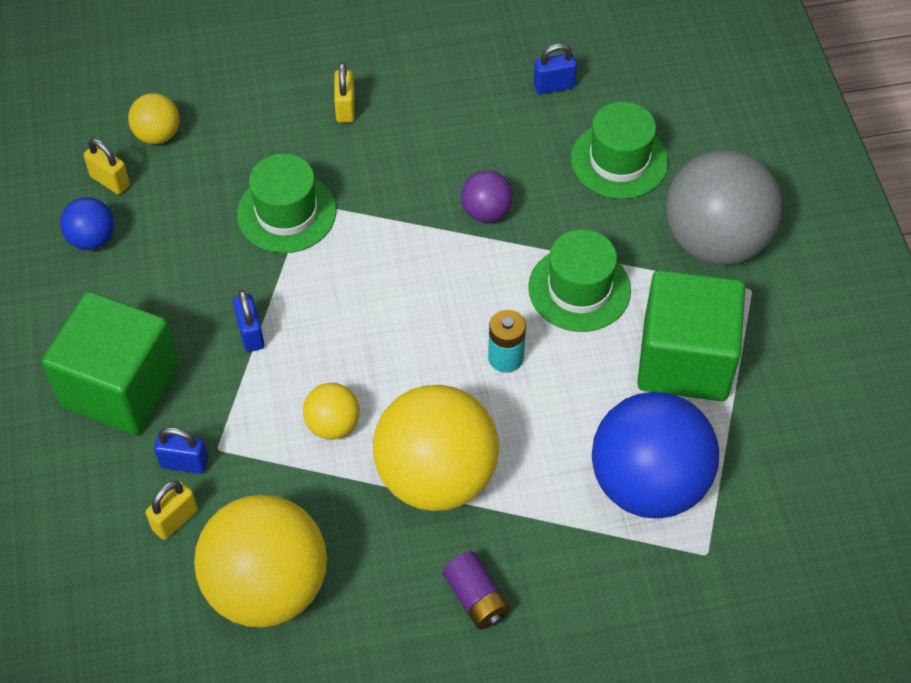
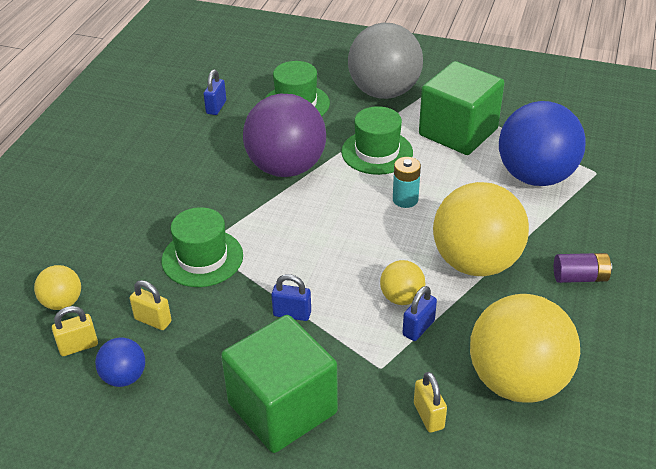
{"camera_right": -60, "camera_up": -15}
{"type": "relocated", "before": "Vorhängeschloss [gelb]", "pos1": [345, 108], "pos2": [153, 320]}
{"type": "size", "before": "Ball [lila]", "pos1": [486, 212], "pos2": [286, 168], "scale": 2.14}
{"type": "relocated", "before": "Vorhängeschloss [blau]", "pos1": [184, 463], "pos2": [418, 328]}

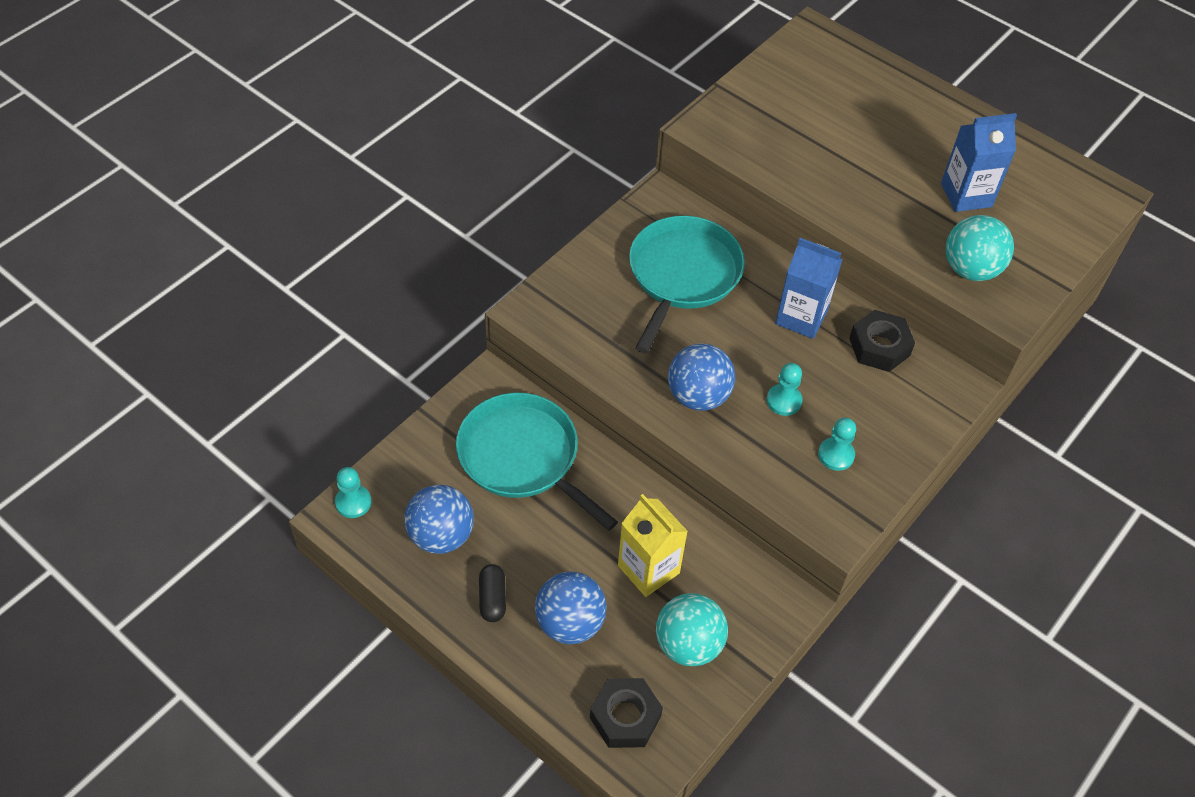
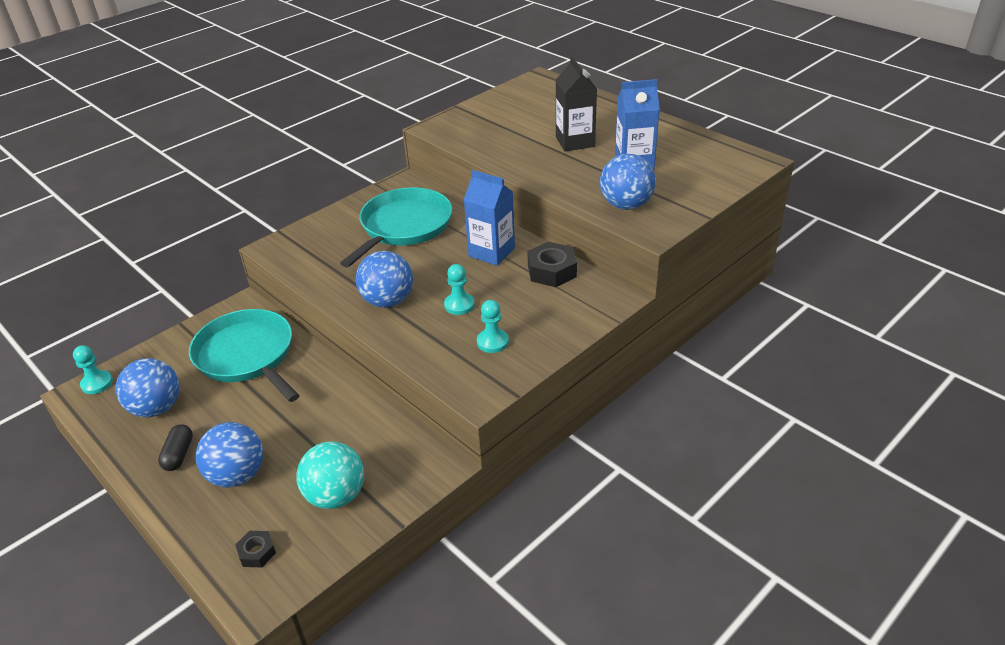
{"camera_right": 10, "camera_up": -15}
{"type": "size", "before": "Sechskantmutter [schwarz]", "pos1": [625, 717], "pos2": [257, 552], "scale": 0.57}
{"type": "appeared", "after": "Getränkekarton [schwarz]", "pos2": [575, 142]}
{"type": "colour", "before": "Ball [türkis]", "after": "Ball [blau]", "pos1": [970, 269], "pos2": [626, 205]}
{"type": "missing", "before": "Getränkekarton [gelb]", "pos1": [648, 569]}

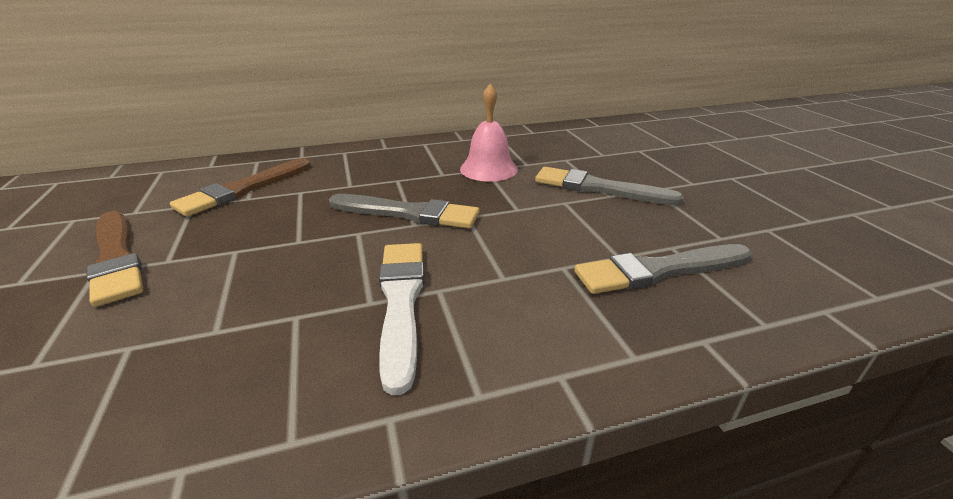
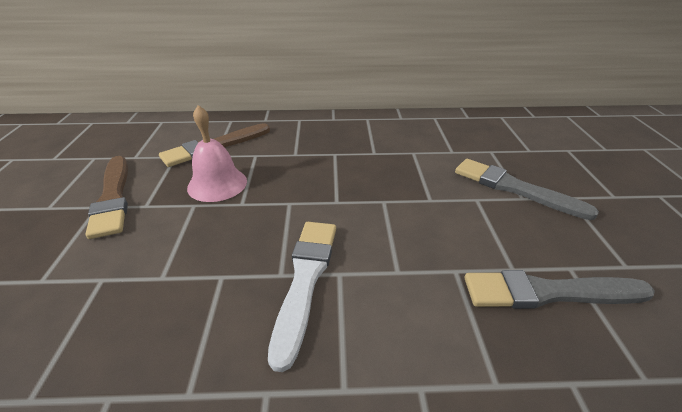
{"camera_right": 15, "camera_up": 5}
{"type": "relocated", "before": "Glocke [rosa]", "pos1": [488, 169], "pos2": [217, 184]}
{"type": "missing", "before": "Pinsel [grau]", "pos1": [407, 213]}

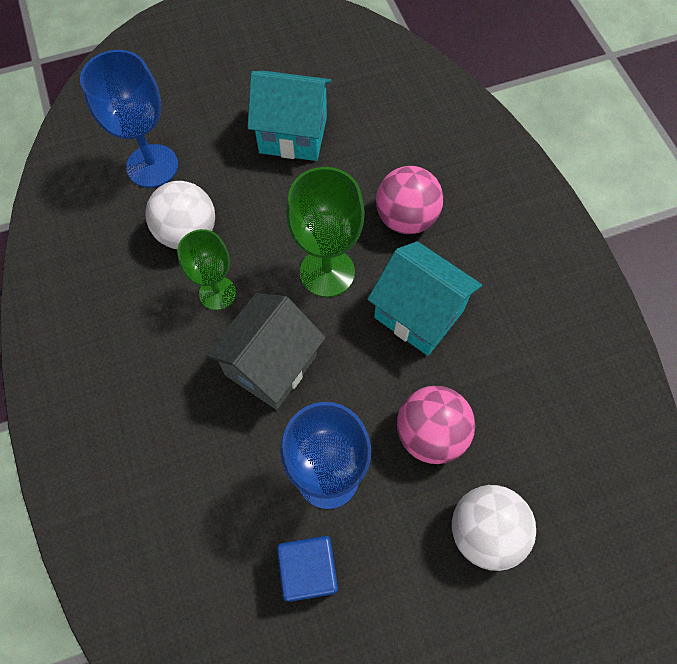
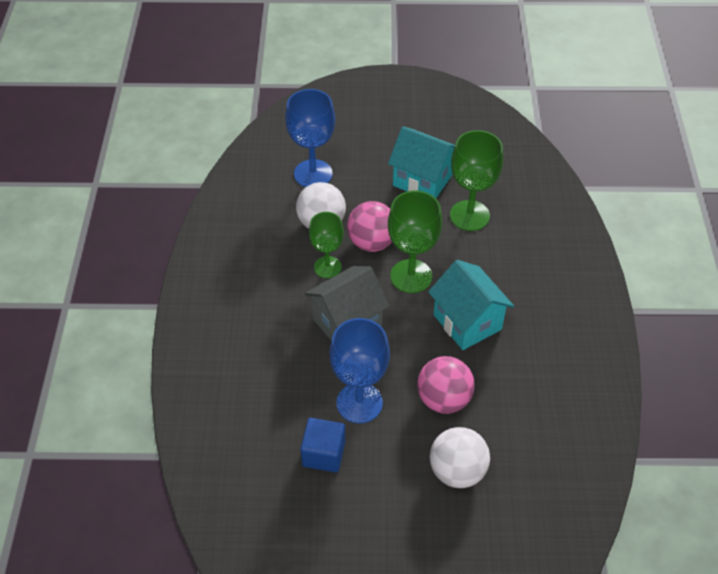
{"camera_right": 20, "camera_up": -15}
{"type": "relocated", "before": "Ball [rosa]", "pos1": [406, 218], "pos2": [372, 242]}
{"type": "appeared", "after": "Kelch [grün]", "pos2": [469, 215]}

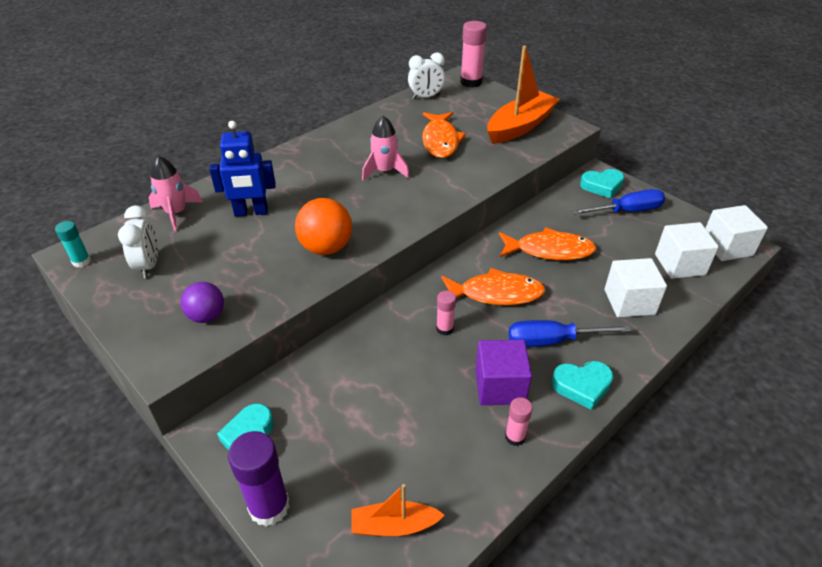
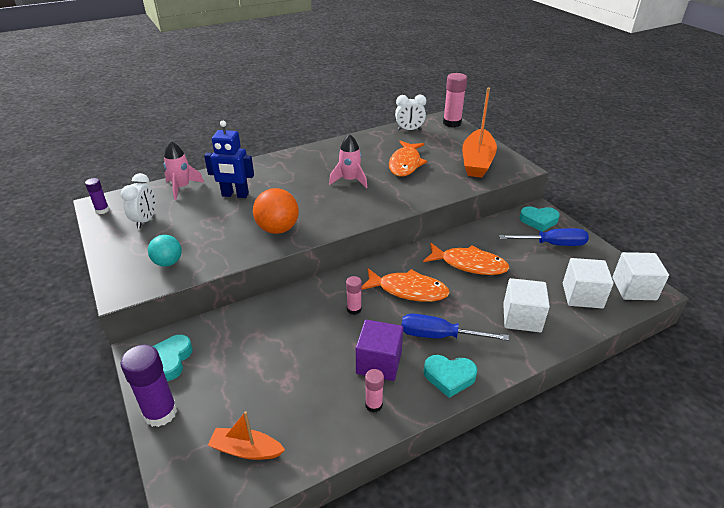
{"camera_right": 15, "camera_up": -5}
{"type": "colour", "before": "Klebestift [türkis]", "after": "Klebestift [lila]", "pos1": [81, 261], "pos2": [102, 210]}
{"type": "colour", "before": "Ball [lila]", "after": "Ball [türkis]", "pos1": [207, 316], "pos2": [168, 262]}
{"type": "spun", "before": "Boot [orange]", "pos1": [520, 126], "pos2": [477, 161], "turn": 135}

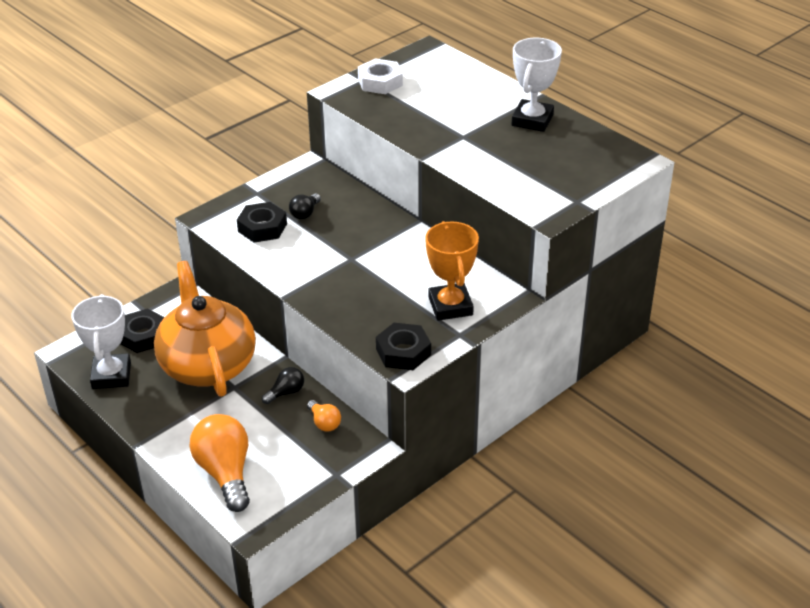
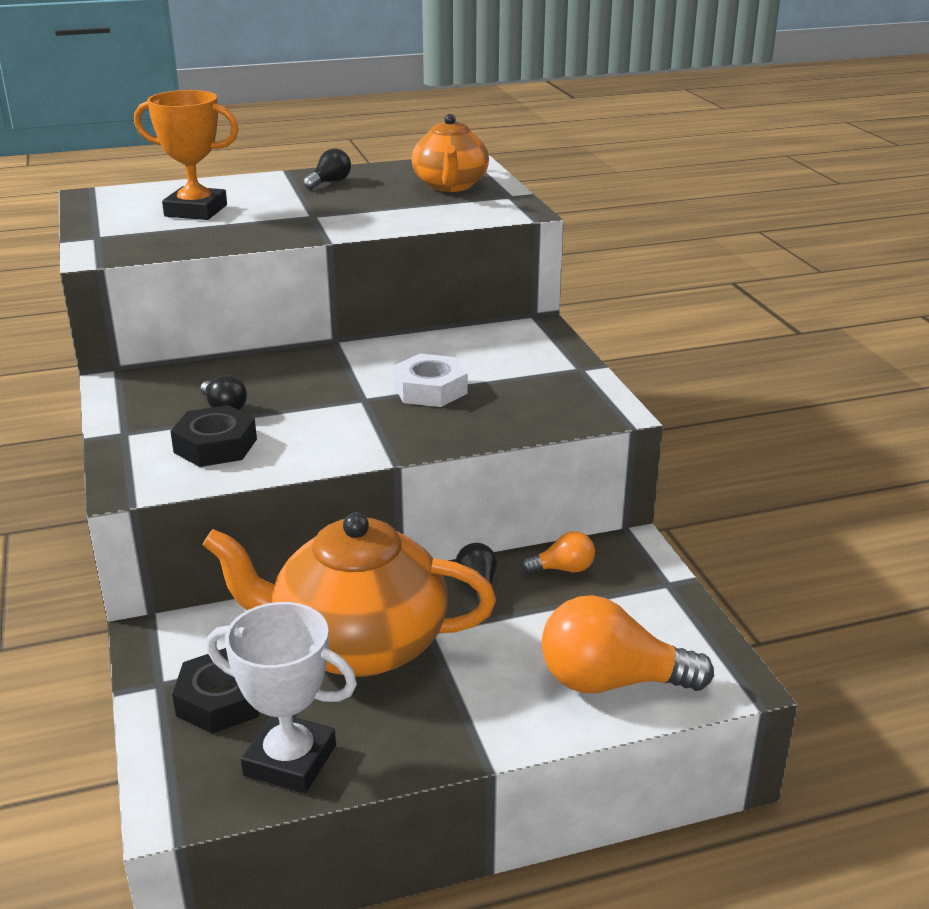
{"camera_right": -65, "camera_up": -10}
{"type": "relocated", "before": "Pokal [orange]", "pos1": [450, 306], "pos2": [196, 211]}
{"type": "exchanged", "before": "Pokal [weiß]", "after": "Glühbirne [schwarz]", "pos1": [532, 120], "pos2": [330, 182]}
{"type": "relocated", "before": "Sechskantmutter [weiß]", "pos1": [380, 82], "pos2": [430, 389]}
{"type": "appeared", "after": "Teekanne [orange]", "pos2": [450, 186]}
{"type": "missing", "before": "Sechskantmutter [schwarz]", "pos1": [403, 352]}

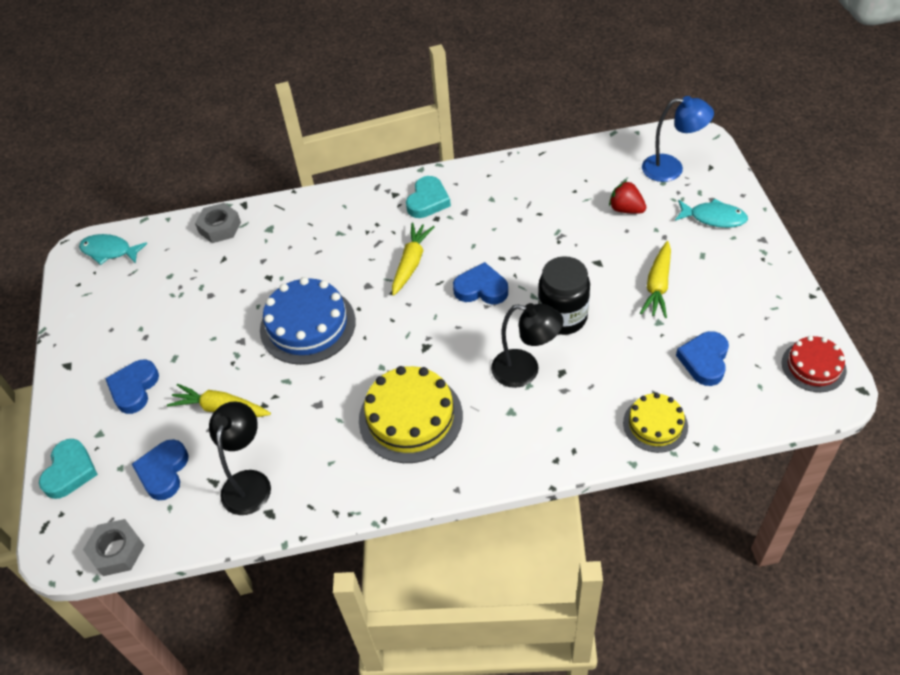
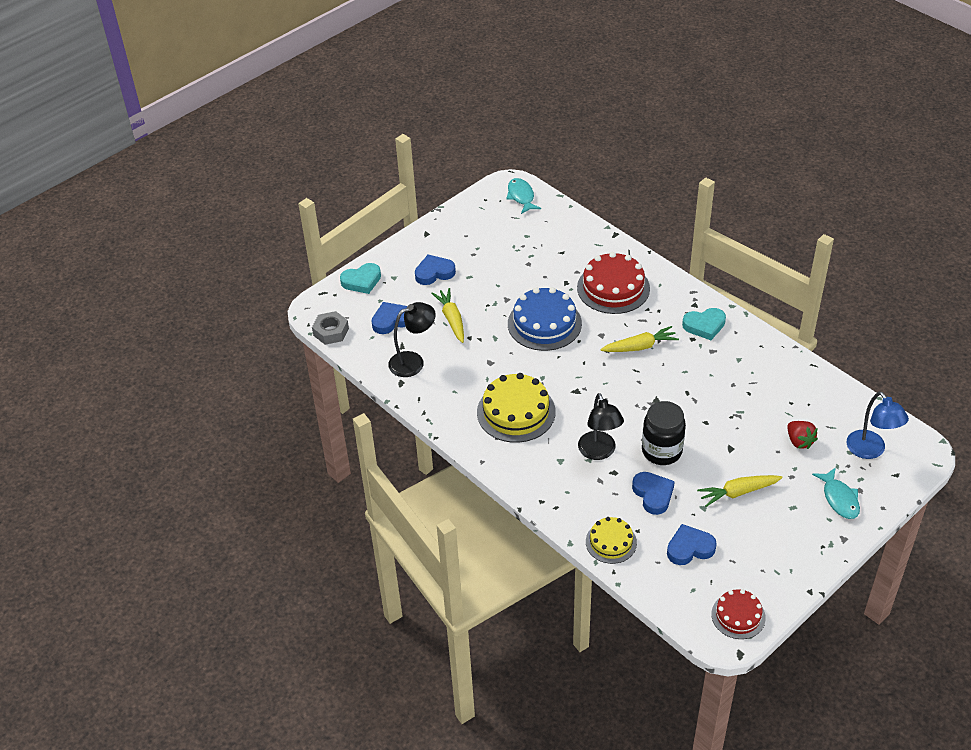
{"camera_right": 55, "camera_up": -5}
{"type": "appeared", "after": "Kuchen [rot]", "pos2": [613, 288]}
{"type": "relocated", "before": "Herz [blau]", "pos1": [481, 289], "pos2": [653, 494]}
{"type": "spun", "before": "Erdbeere [rot]", "pos1": [626, 209], "pos2": [799, 441], "turn": 150}
{"type": "missing", "before": "Sechskantmutter [grau]", "pos1": [220, 227]}

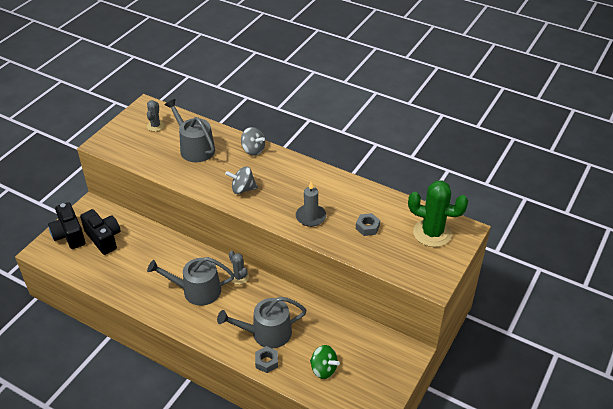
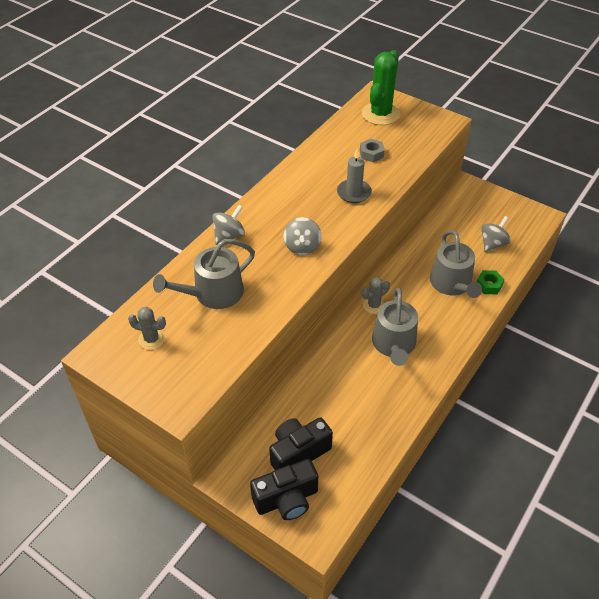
{"camera_right": -85, "camera_up": 5}
{"type": "colour", "before": "Sechskantmutter [grau]", "after": "Sechskantmutter [grün]", "pos1": [266, 362], "pos2": [489, 285]}
{"type": "colour", "before": "Kreisel [grün]", "after": "Kreisel [grau]", "pos1": [323, 369], "pos2": [493, 244]}

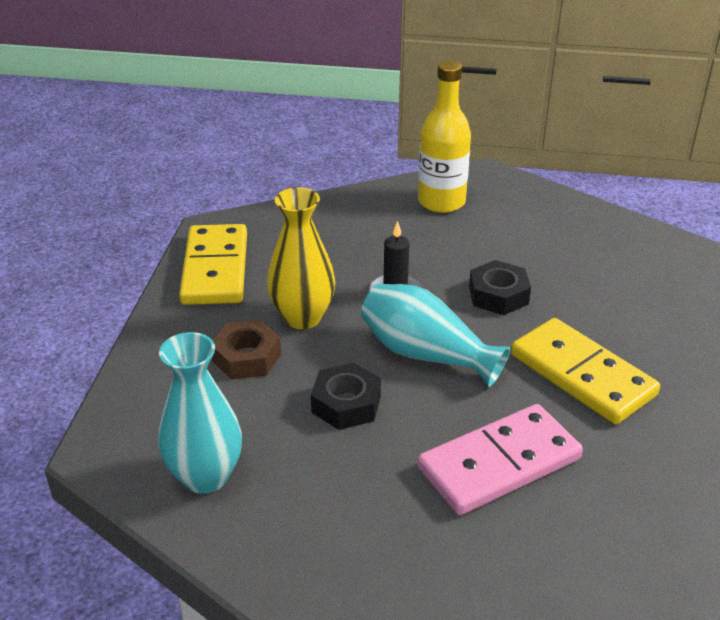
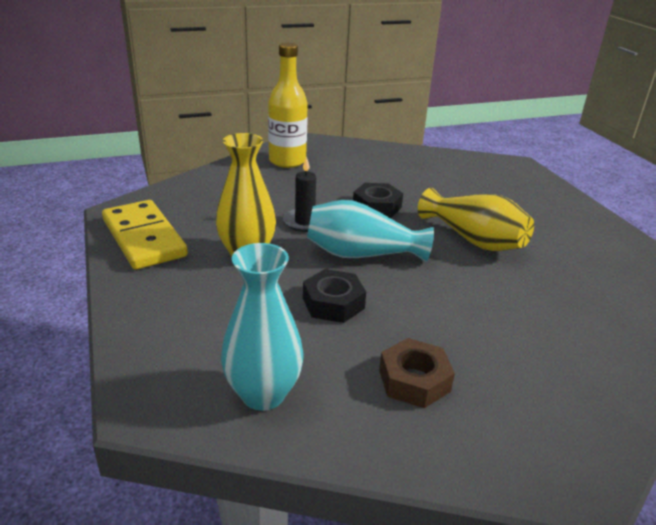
{"camera_right": -30, "camera_up": -5}
{"type": "relocated", "before": "Sechskantmutter [braun]", "pos1": [247, 357], "pos2": [414, 380]}
{"type": "exchanged", "before": "Dominostein [gelb]", "after": "Vase [gelb]", "pos1": [582, 375], "pos2": [474, 240]}
{"type": "missing", "before": "Dominostein [rosa]", "pos1": [499, 463]}

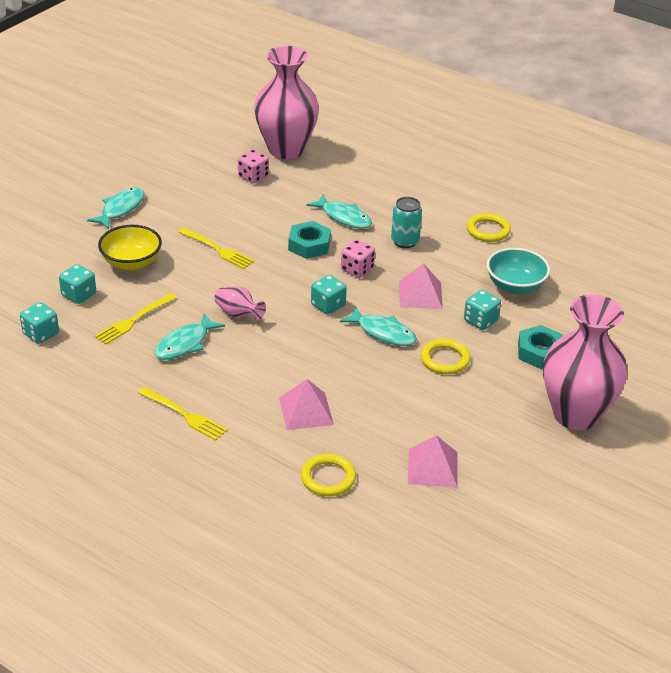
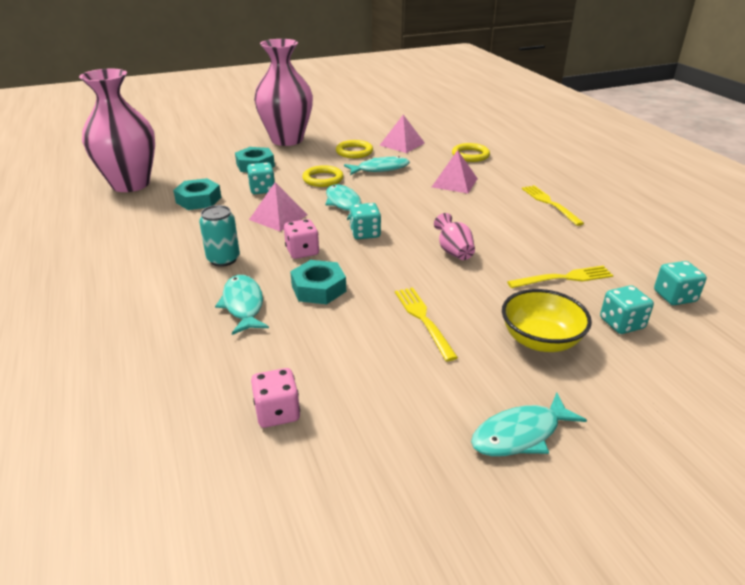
{"camera_right": -145, "camera_up": -5}
{"type": "relocated", "before": "Vase [rosa]", "pos1": [286, 149], "pos2": [130, 184]}
{"type": "exchanged", "before": "Schüssel [türkis]", "after": "Sechskantmutter [türkis]", "pos1": [515, 286], "pos2": [198, 200]}
{"type": "relocated", "before": "Ring [gelb]", "pos1": [488, 230], "pos2": [354, 152]}
{"type": "relocated", "before": "Fisch [türkis]", "pos1": [185, 344], "pos2": [380, 169]}

